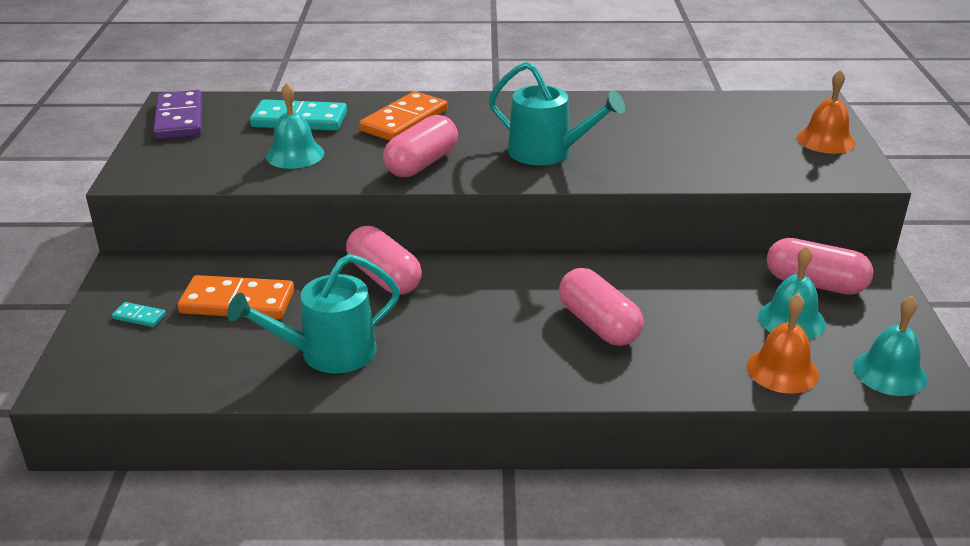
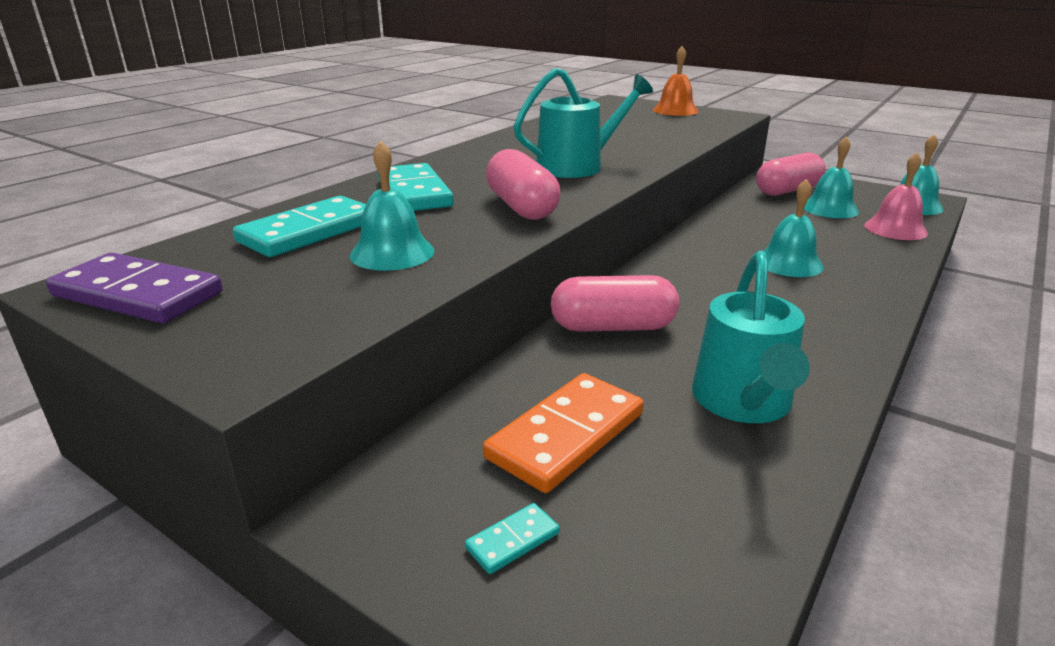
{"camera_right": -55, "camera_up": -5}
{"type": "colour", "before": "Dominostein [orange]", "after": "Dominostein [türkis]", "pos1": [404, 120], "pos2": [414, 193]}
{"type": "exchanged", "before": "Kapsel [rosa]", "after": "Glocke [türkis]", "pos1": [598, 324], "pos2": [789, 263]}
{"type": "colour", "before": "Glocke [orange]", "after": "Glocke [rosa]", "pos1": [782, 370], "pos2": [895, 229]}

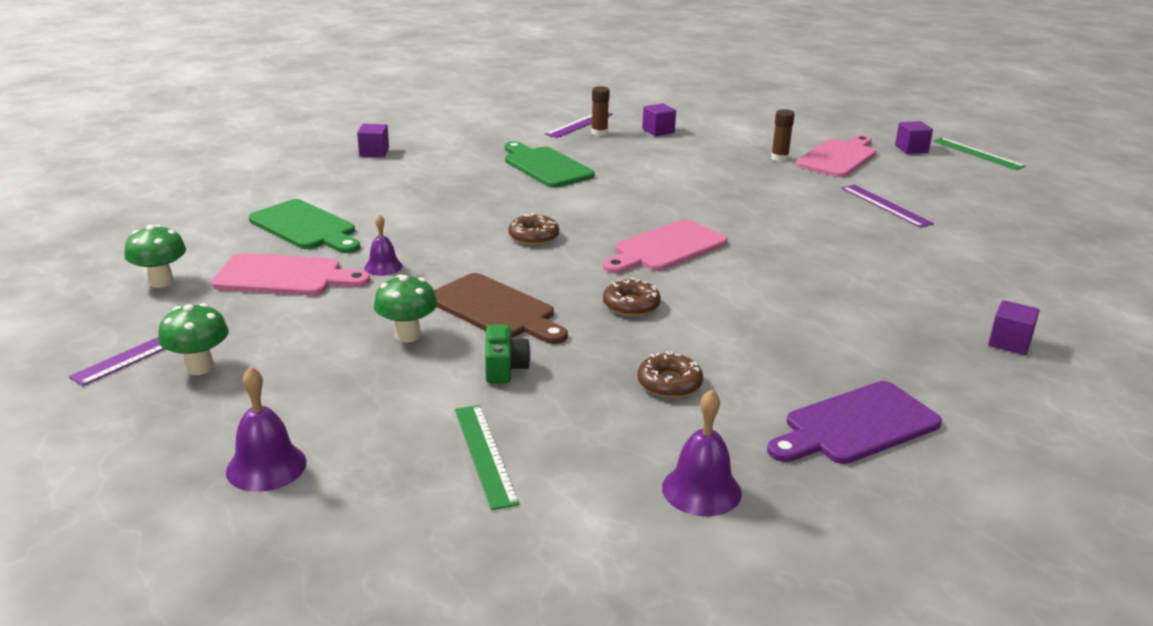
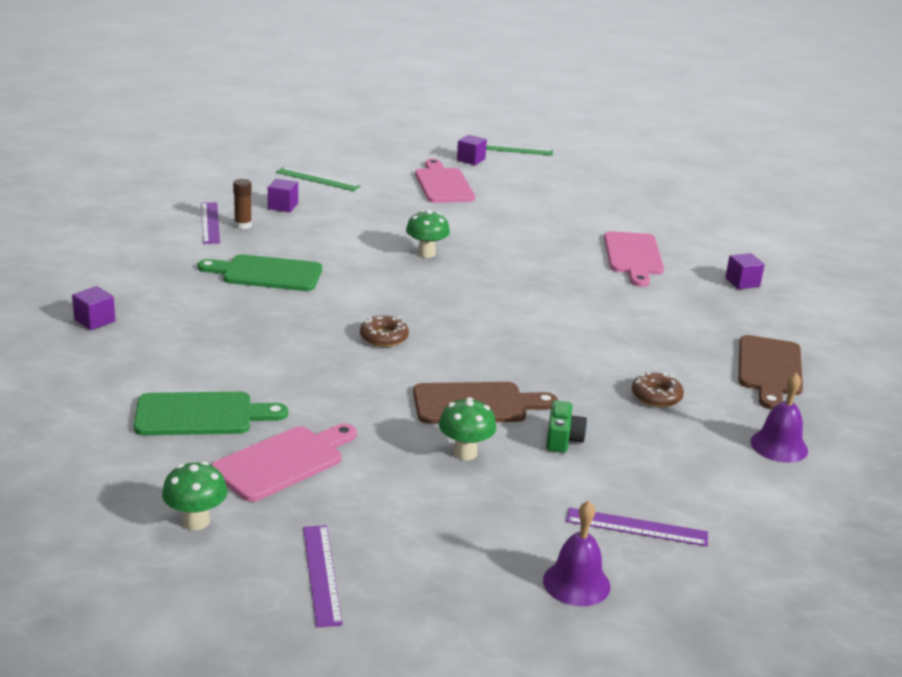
{"camera_right": -50, "camera_up": 0}
{"type": "relocated", "before": "Lineal [grün]", "pos1": [485, 454], "pos2": [317, 179]}
{"type": "relocated", "before": "Pilz [grün]", "pos1": [199, 367], "pos2": [426, 253]}
{"type": "spun", "before": "Kamera [grün]", "pos1": [504, 368], "pos2": [563, 439], "turn": 60}
{"type": "relocated", "before": "Lineal [lila]", "pos1": [885, 206], "pos2": [636, 527]}
{"type": "relocated", "before": "Schneidebrett [rosa]", "pos1": [666, 248], "pos2": [633, 256]}
{"type": "colour", "before": "Schneidebrett [lila]", "after": "Schneidebrett [braun]", "pos1": [856, 425], "pos2": [770, 369]}
{"type": "missing", "before": "Glocke [lila]", "pos1": [383, 267]}
{"type": "missing", "before": "Donut [braun]", "pos1": [631, 305]}
{"type": "missing", "before": "Klebestift [braun]", "pos1": [779, 158]}

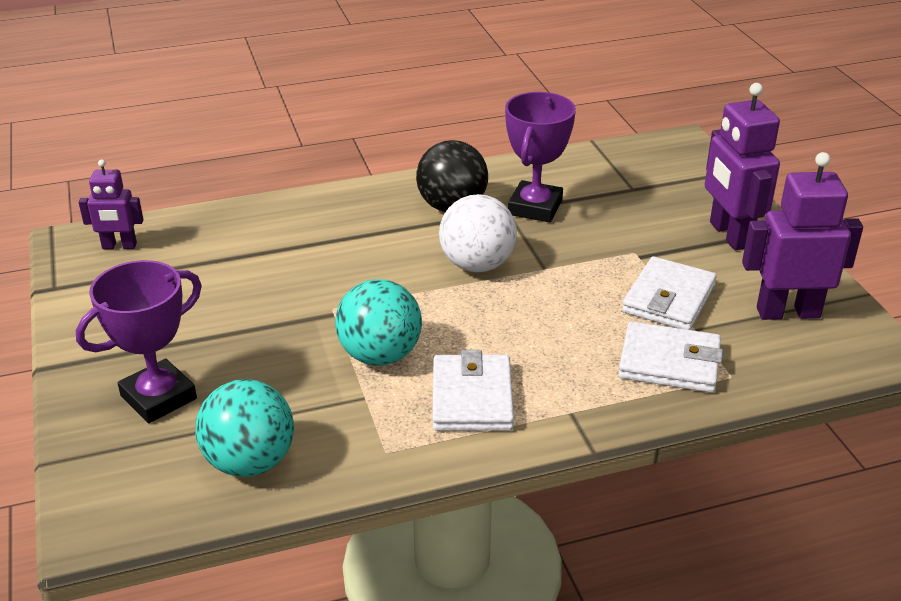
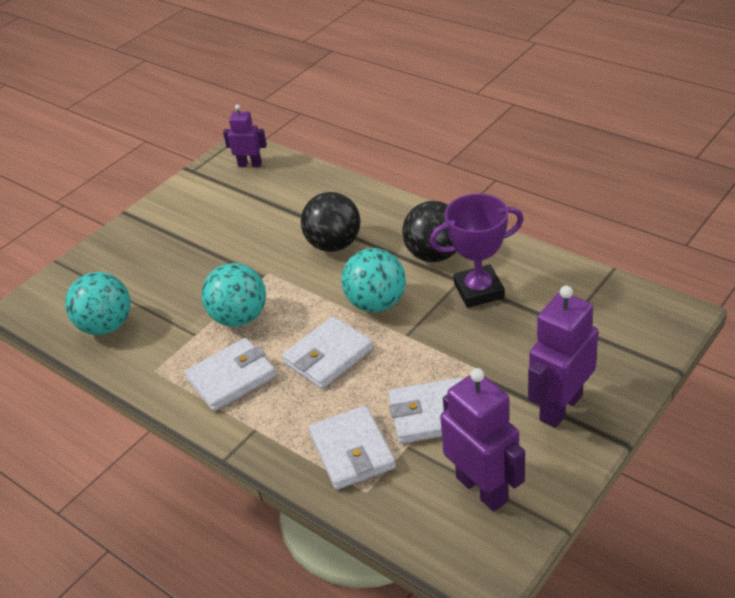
{"camera_right": 60, "camera_up": 5}
{"type": "spun", "before": "Roboter [lila]", "pos1": [119, 246], "pos2": [250, 164], "turn": 135}
{"type": "appeared", "after": "Geldbörse [weiß]", "pos2": [328, 356]}
{"type": "appeared", "after": "Ball [schwarz]", "pos2": [334, 244]}
{"type": "colour", "before": "Ball [weiß]", "after": "Ball [türkis]", "pos1": [477, 265], "pos2": [376, 303]}
{"type": "missing", "before": "Pokal [lila]", "pos1": [158, 397]}

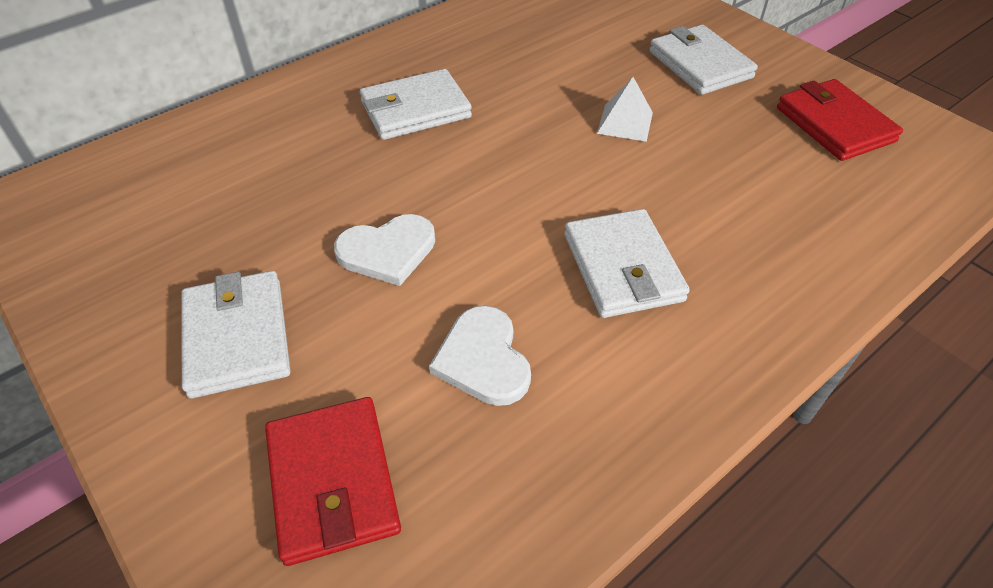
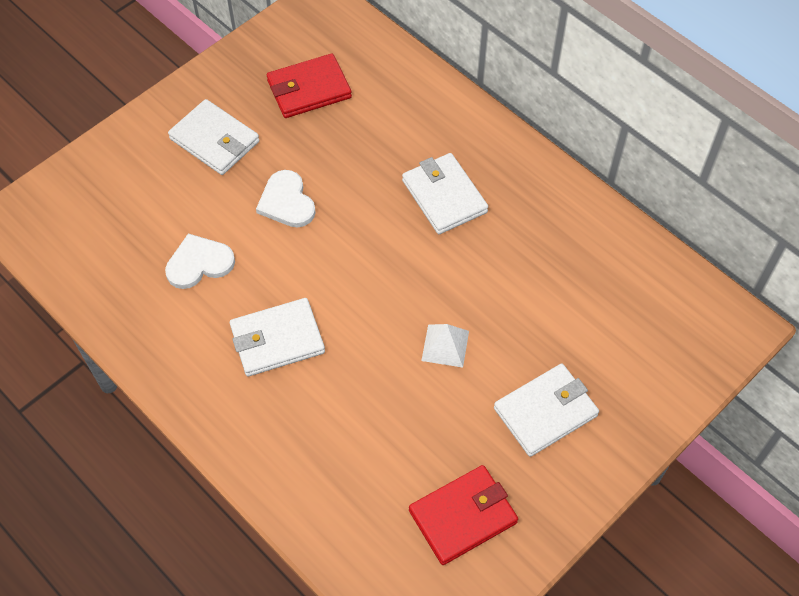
{"camera_right": 85, "camera_up": 10}
{"type": "spun", "before": "Geldbörse [weiß]", "pos1": [237, 337], "pos2": [214, 140], "turn": 60}
{"type": "relocated", "before": "Geldbörse [rot]", "pos1": [332, 481], "pos2": [309, 89]}

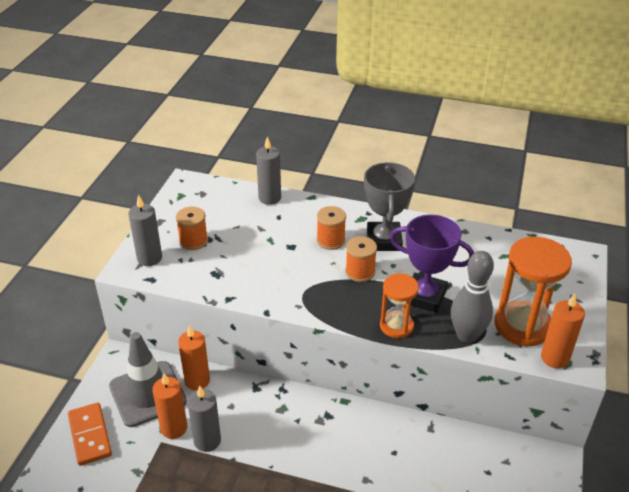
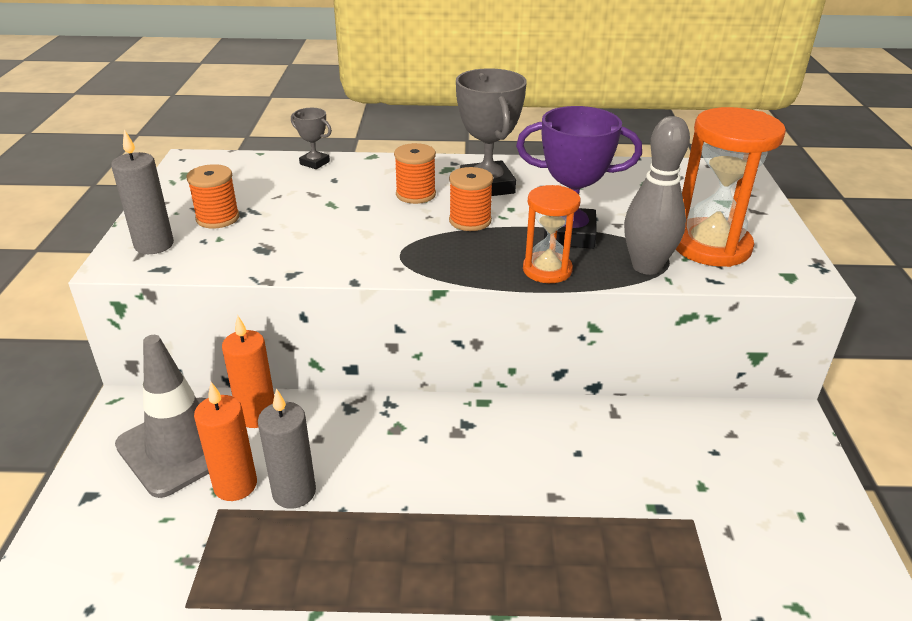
{"camera_right": -15, "camera_up": -5}
{"type": "exchanged", "before": "Kerze [grau]", "after": "Pokal [grau]", "pos1": [269, 198], "pos2": [314, 163]}
{"type": "missing", "before": "Dominostein [orange]", "pos1": [90, 435]}
{"type": "missing", "before": "Kerze [orange]", "pos1": [554, 358]}

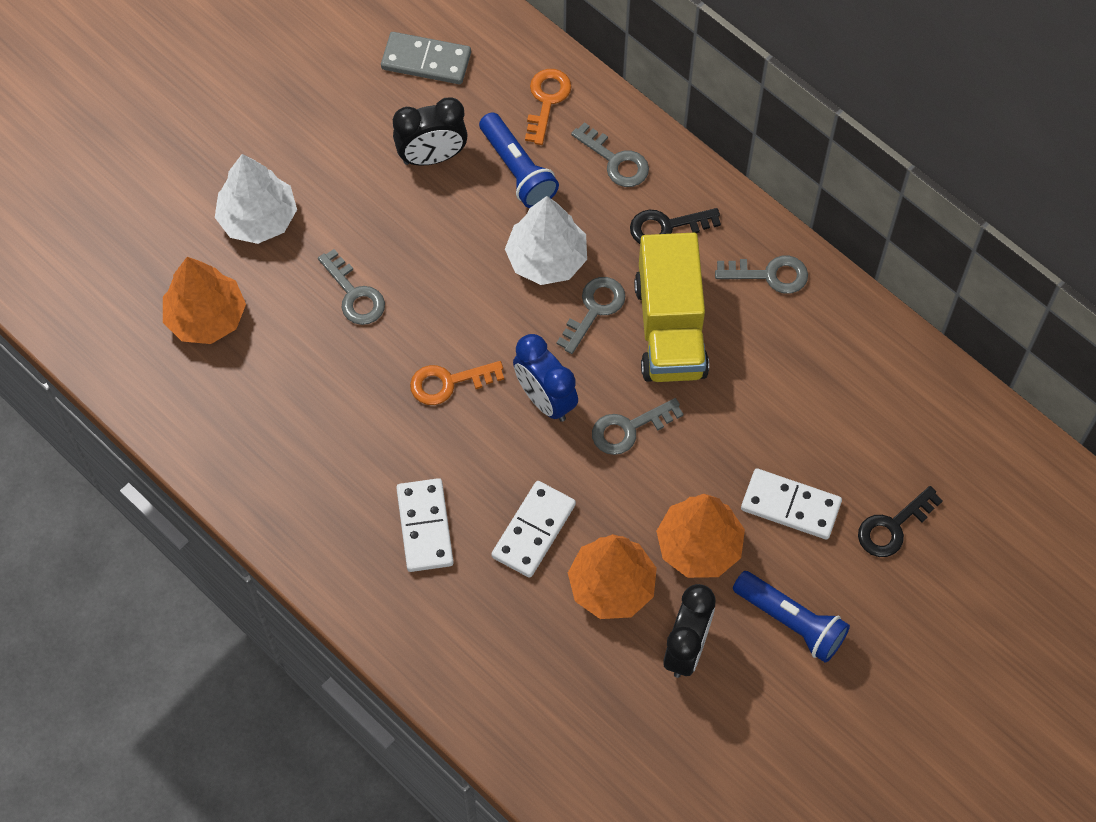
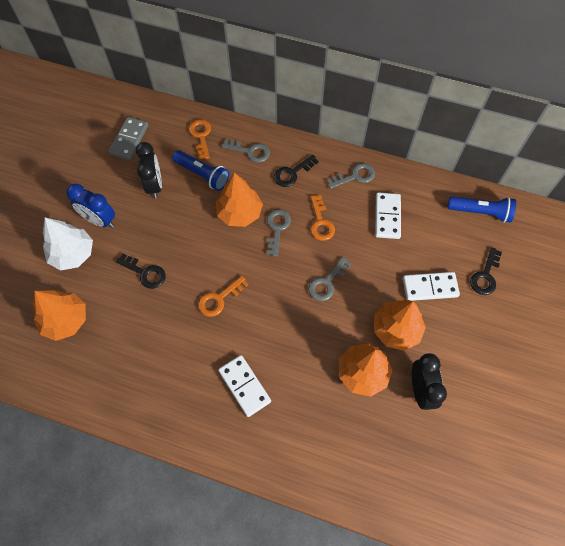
{"camera_right": -25, "camera_up": 0}
{"type": "relocated", "before": "Wecker [blau]", "pos1": [545, 399], "pos2": [100, 220]}
{"type": "spun", "before": "Dominostein [grau]", "pos1": [426, 61], "pos2": [129, 140], "turn": -60}
{"type": "colour", "before": "Schlüssel [grau]", "after": "Schlüssel [schwarz]", "pos1": [354, 295], "pos2": [145, 273]}
{"type": "spun", "before": "Wecker [schwarz]", "pos1": [432, 157], "pos2": [154, 185], "turn": -60}
{"type": "colour", "before": "Baum [weiß]", "after": "Baum [orange]", "pos1": [546, 259], "pos2": [239, 213]}
{"type": "exchanged", "before": "Lastwagen [gelb]", "after": "Schlüssel [orange]", "pos1": [670, 329], "pos2": [321, 222]}
{"type": "relocated", "before": "Dominostein [weiß]", "pos1": [533, 530], "pos2": [387, 217]}
{"type": "relocated", "before": "Taschenlampe [blau]", "pos1": [791, 622], "pos2": [480, 212]}

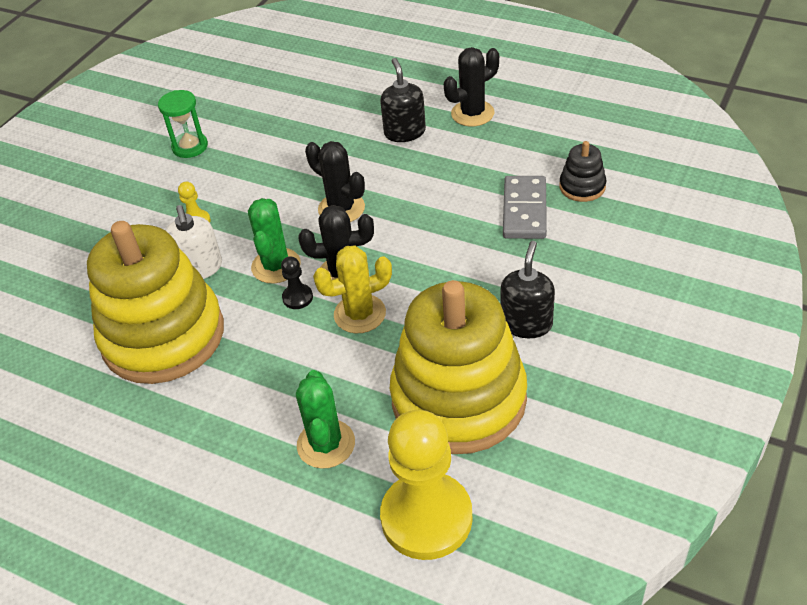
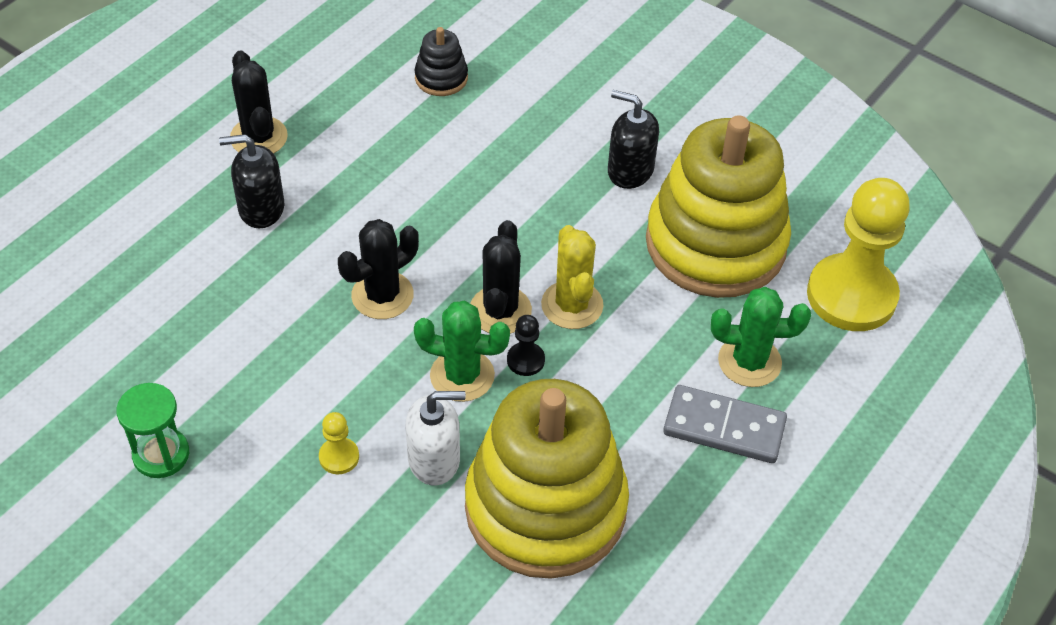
{"camera_right": -85, "camera_up": 5}
{"type": "relocated", "before": "Dominostein [grau]", "pos1": [525, 210], "pos2": [724, 427]}

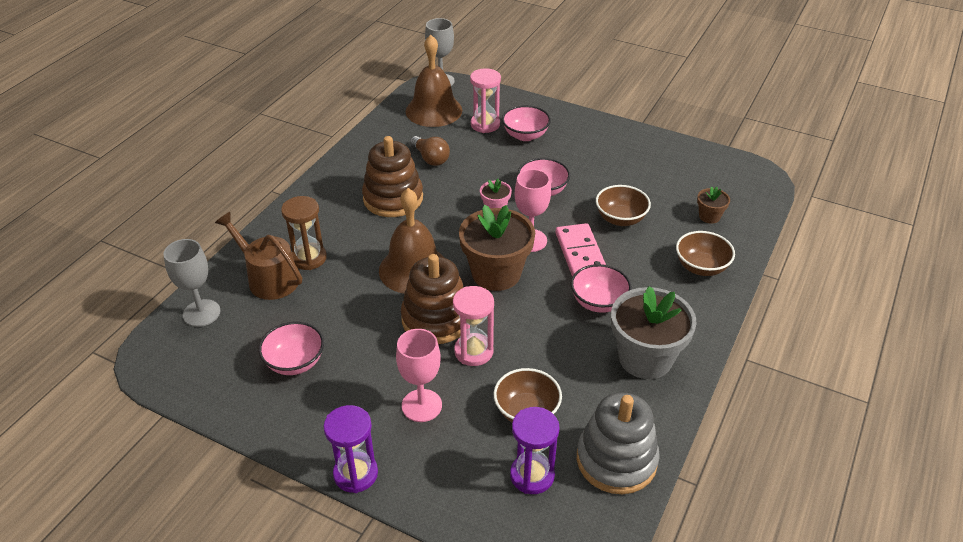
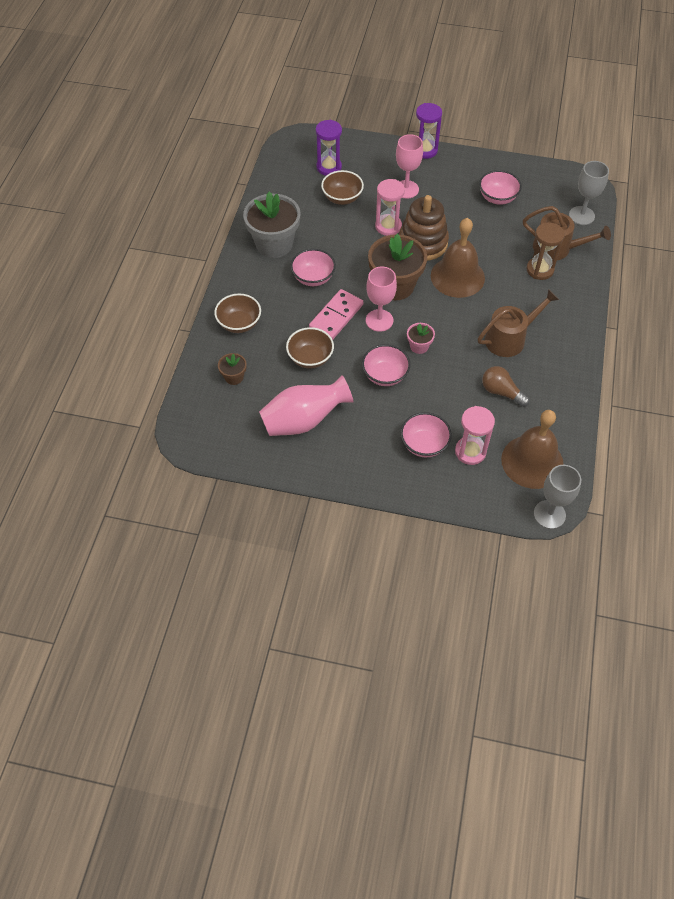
{"camera_right": 165, "camera_up": 15}
{"type": "appeared", "after": "Vase [rosa]", "pos2": [304, 420]}
{"type": "spun", "before": "Dominostein [rosa]", "pos1": [580, 253], "pos2": [336, 316], "turn": 60}
{"type": "exchanged", "before": "Stapelspielzeug [braun]", "after": "Gießkanne [braun]", "pos1": [393, 198], "pos2": [509, 338]}
{"type": "missing", "before": "Stapelspielzeug [grau]", "pos1": [616, 460]}

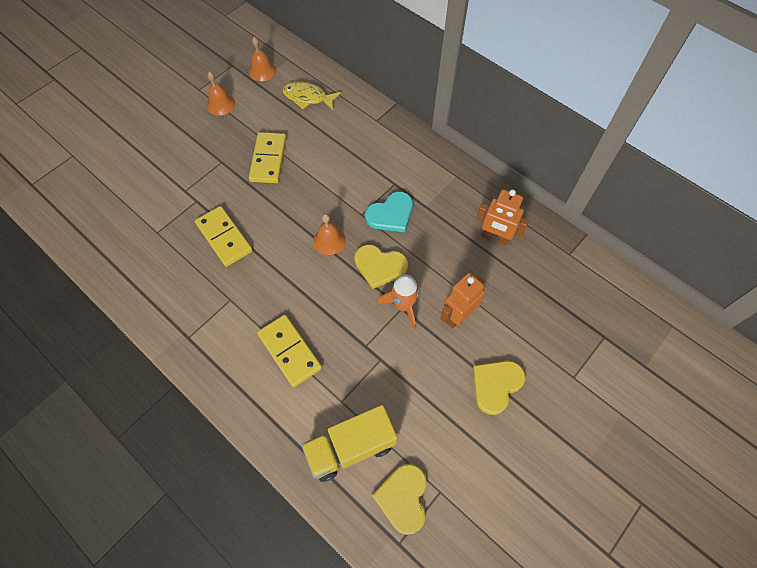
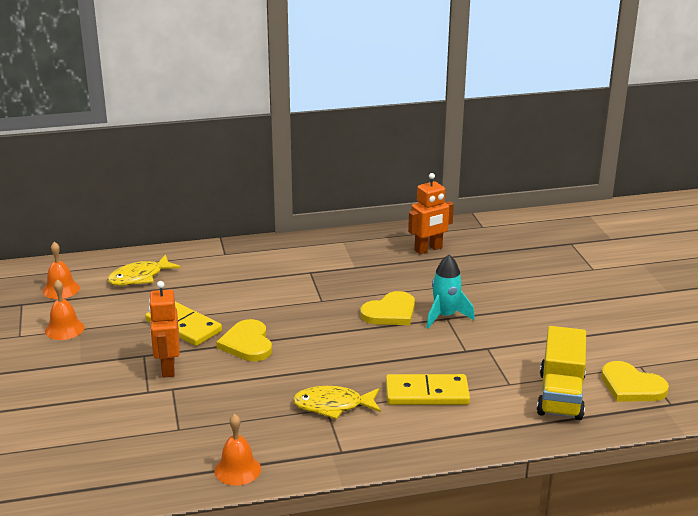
{"camera_right": -55, "camera_up": -35}
{"type": "relocated", "before": "Roboter [orange]", "pos1": [458, 316], "pos2": [167, 368]}
{"type": "relocated", "before": "Glocke [orange]", "pos1": [329, 240], "pos2": [237, 469]}
{"type": "relocated", "before": "Herz [gelb]", "pos1": [496, 385], "pos2": [247, 343]}
{"type": "appeared", "after": "Fisch [gelb]", "pos2": [333, 406]}
{"type": "colour", "before": "Rakete [orange]", "after": "Rakete [türkis]", "pos1": [403, 305], "pos2": [445, 316]}
{"type": "missing", "before": "Dominostein [gelb]", "pos1": [224, 237]}
{"type": "missing", "before": "Herz [türkis]", "pos1": [391, 214]}

